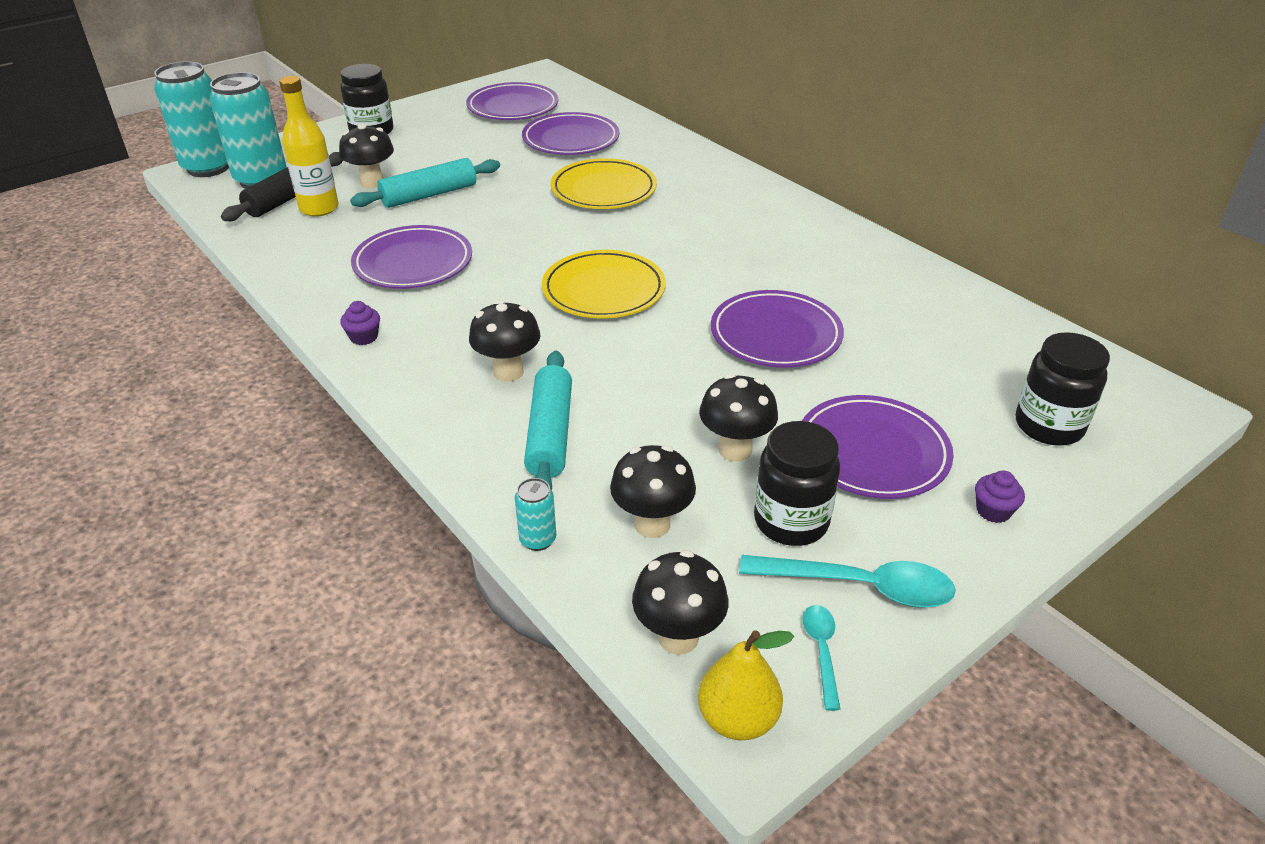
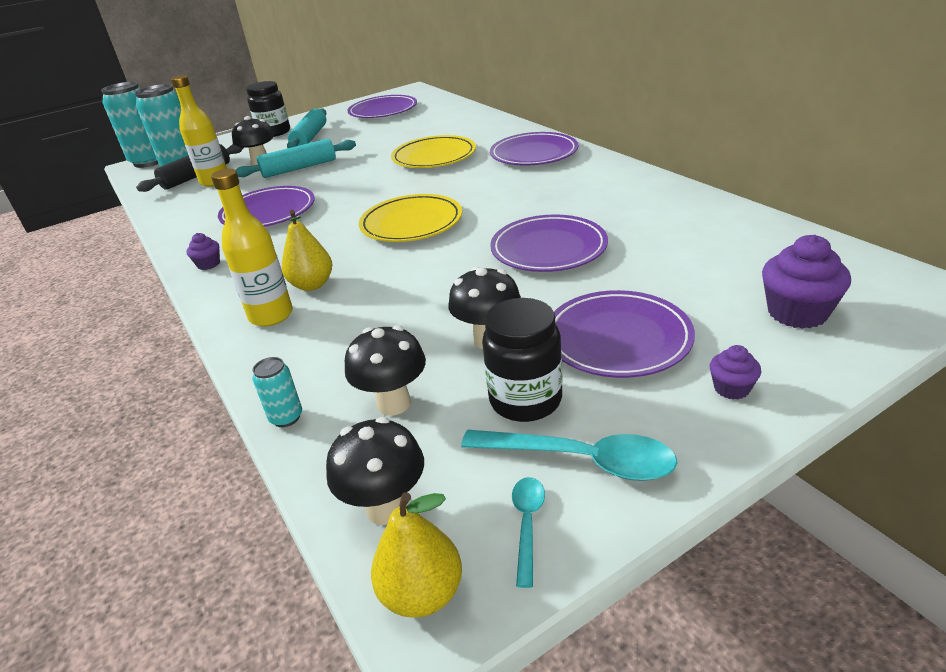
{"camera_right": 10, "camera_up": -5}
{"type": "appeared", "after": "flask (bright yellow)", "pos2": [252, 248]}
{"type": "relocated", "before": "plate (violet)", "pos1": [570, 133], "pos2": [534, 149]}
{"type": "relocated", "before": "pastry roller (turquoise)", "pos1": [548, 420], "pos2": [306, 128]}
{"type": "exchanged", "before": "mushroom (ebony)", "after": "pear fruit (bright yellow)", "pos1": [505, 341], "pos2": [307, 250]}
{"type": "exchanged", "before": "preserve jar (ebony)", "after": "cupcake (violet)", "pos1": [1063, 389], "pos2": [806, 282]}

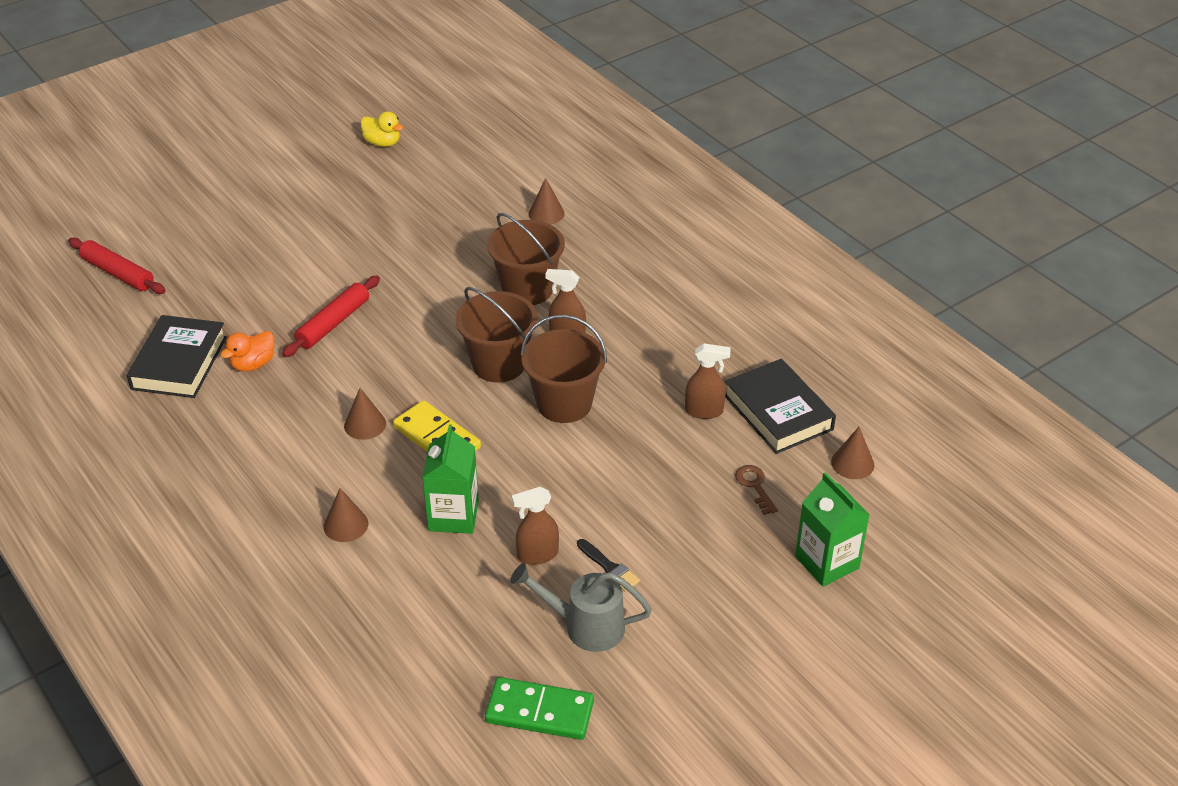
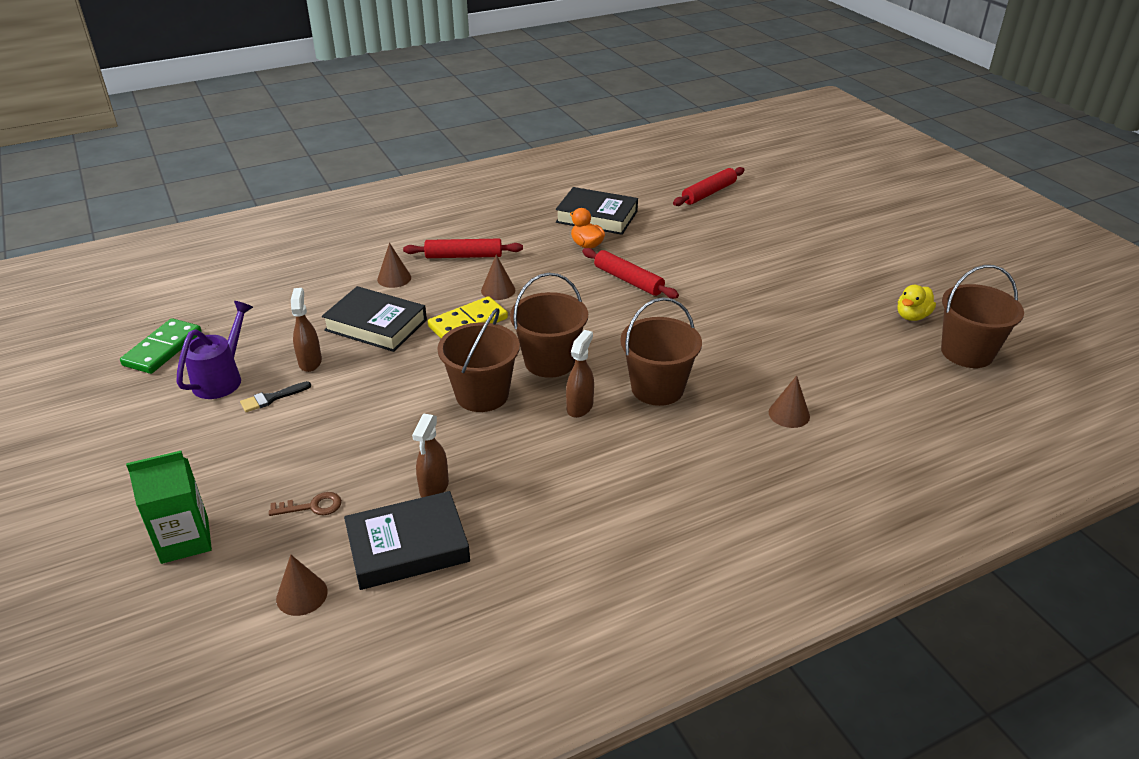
{"camera_right": 100, "camera_up": -5}
{"type": "appeared", "after": "pastry roller (crimson)", "pos2": [463, 248]}
{"type": "appeared", "after": "bucket (russet)", "pos2": [982, 316]}
{"type": "exchanged", "before": "milk carton (leaf-green)", "after": "hardcover (ebony)", "pos1": [450, 479], "pos2": [374, 319]}
{"type": "colour", "before": "sprinkling can (gray)", "after": "sprinkling can (violet)", "pos1": [581, 607], "pos2": [214, 350]}

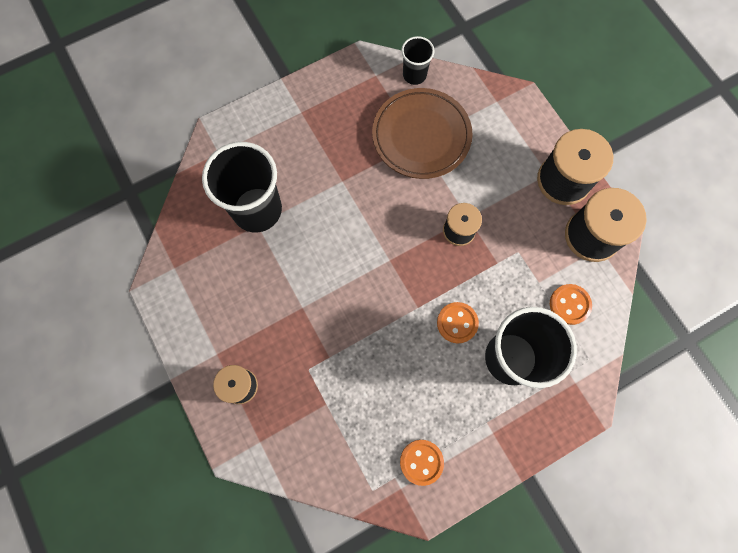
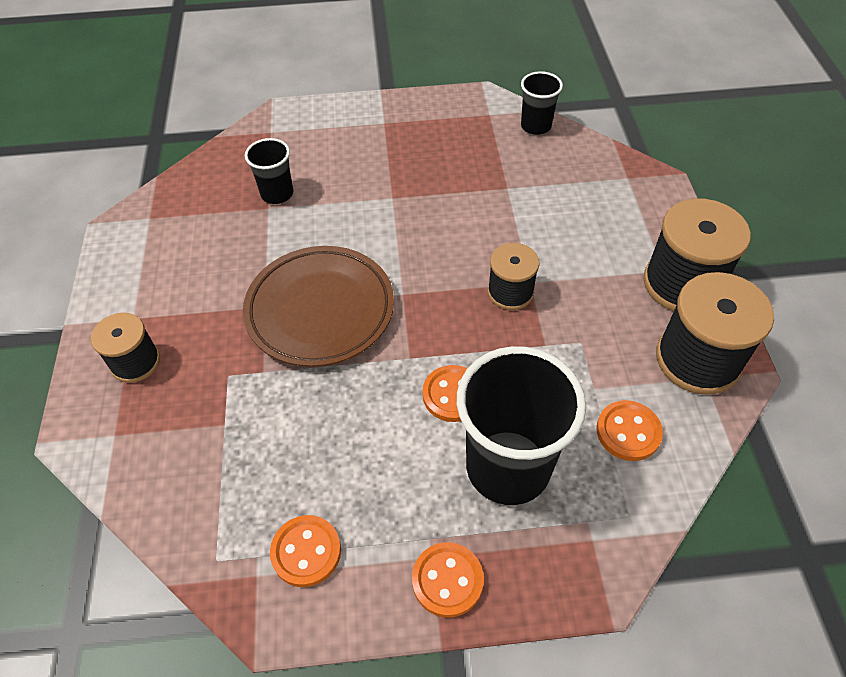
{"camera_right": 25, "camera_up": -20}
{"type": "appeared", "after": "sewing button (orange-coloured)", "pos2": [448, 580]}
{"type": "relocated", "before": "plate (russet)", "pos1": [422, 133], "pos2": [318, 306]}
{"type": "size", "before": "cup (ebony)", "pos1": [242, 187], "pos2": [269, 171], "scale": 0.51}

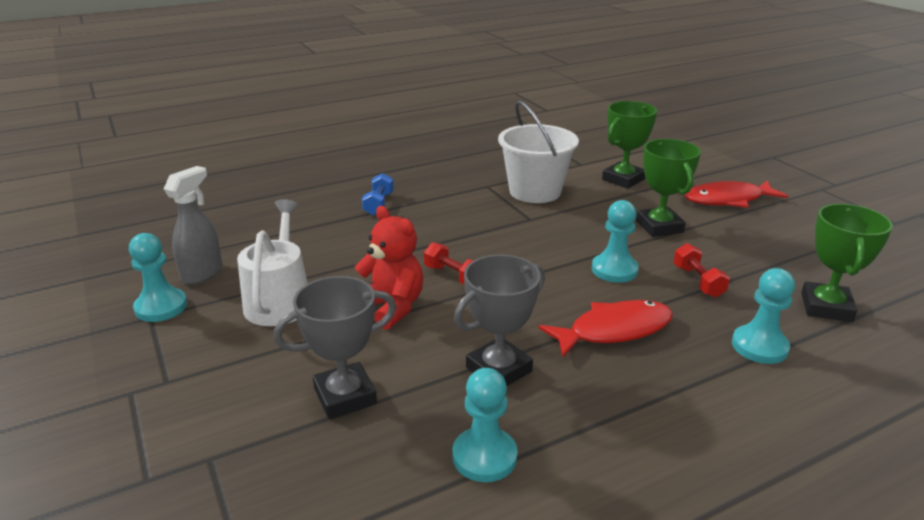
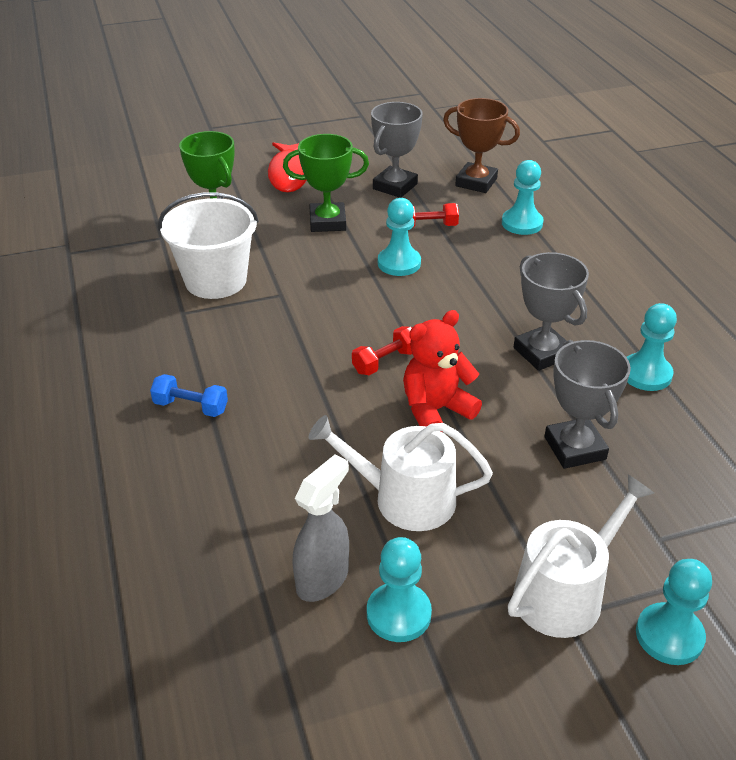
{"camera_right": -80, "camera_up": 10}
{"type": "missing", "before": "fish figure (crimson)", "pos1": [606, 328]}
{"type": "appeared", "after": "prize cup (gray)", "pos2": [397, 150]}
{"type": "appeared", "after": "sprinkling can (pure white)", "pos2": [581, 556]}
{"type": "appeared", "after": "game pawn (turquoise)", "pos2": [674, 612]}
{"type": "colour", "before": "prize cup (leaf-green)", "after": "prize cup (russet)", "pos1": [847, 263], "pos2": [481, 145]}
{"type": "spun", "before": "sprayer (gray)", "pos1": [193, 225], "pos2": [320, 528], "turn": 90}

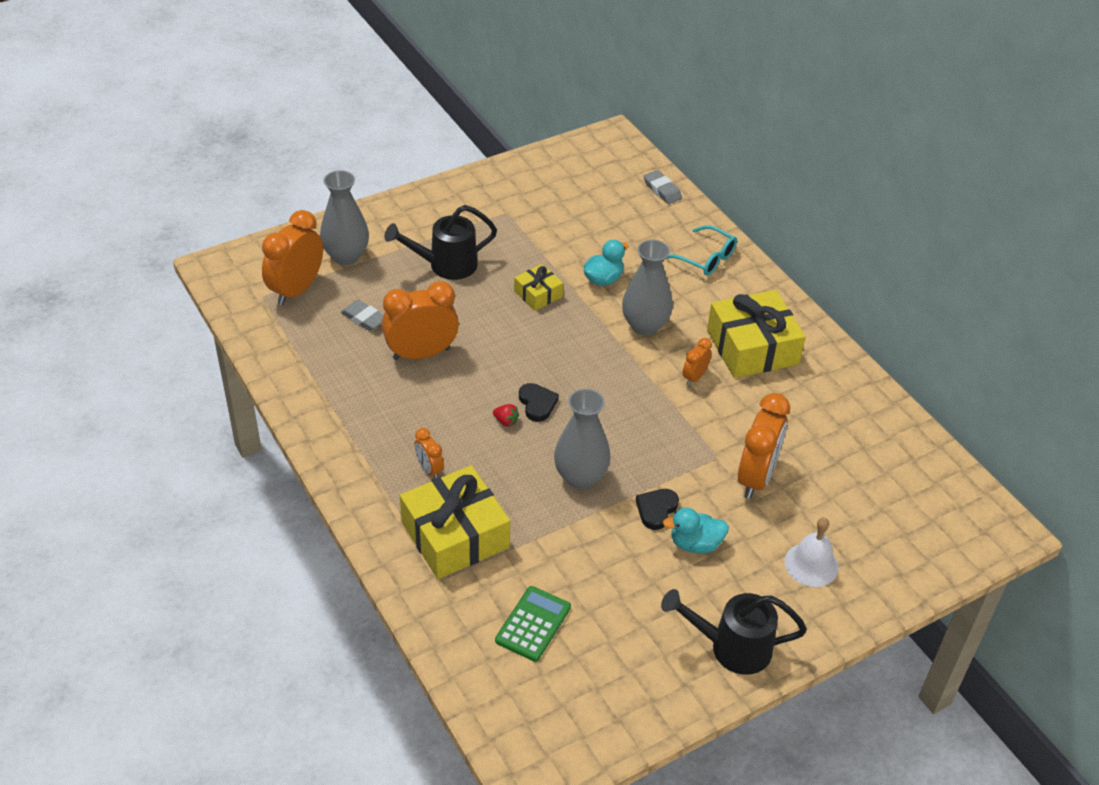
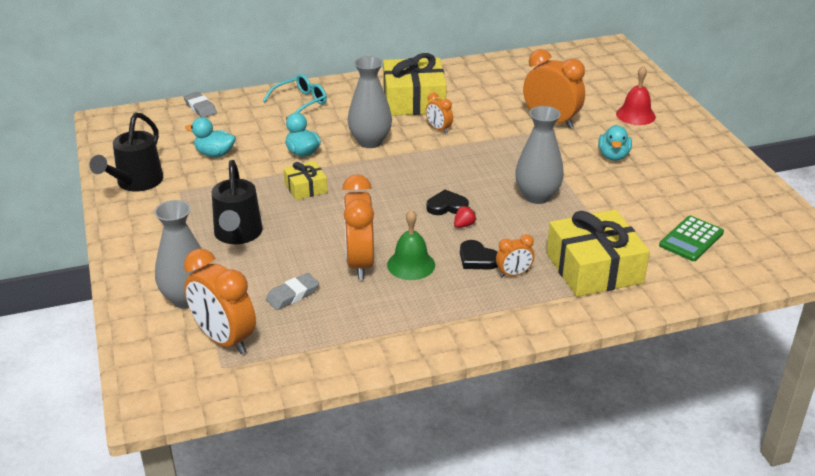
{"camera_right": -75, "camera_up": -10}
{"type": "appeared", "after": "duck (turquoise)", "pos2": [210, 137]}
{"type": "appeared", "after": "school bell (leaf-green)", "pos2": [411, 244]}
{"type": "relocated", "before": "heart (ebony)", "pos1": [657, 509], "pos2": [479, 254]}
{"type": "relocated", "before": "sprinkling can (ebony)", "pos1": [734, 632], "pos2": [126, 152]}
{"type": "colour", "before": "school bell (pure white)", "after": "school bell (crimson)", "pos1": [812, 552], "pos2": [636, 95]}
{"type": "spun", "before": "adding machine (leaf-green)", "pos1": [533, 624], "pos2": [691, 238], "turn": -90}
{"type": "spun", "before": "pencil eraser (gray)", "pos1": [662, 187], "pos2": [200, 105], "turn": 75}

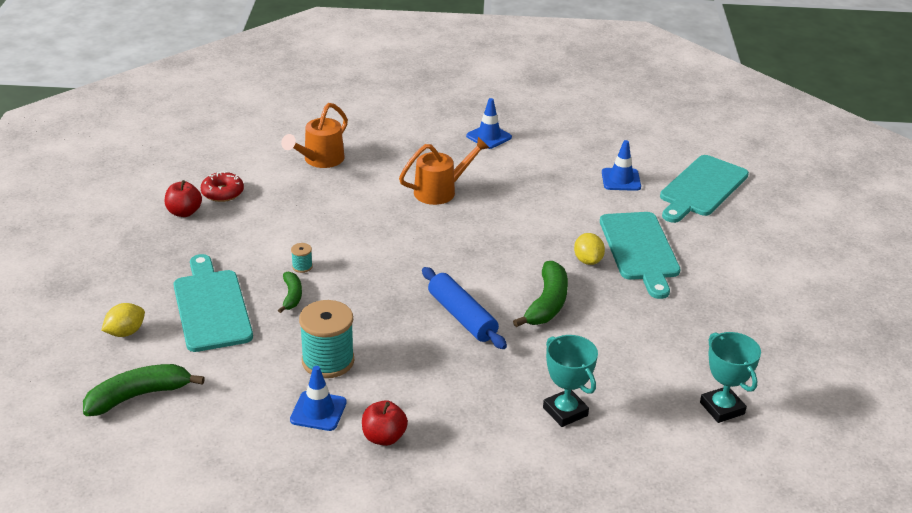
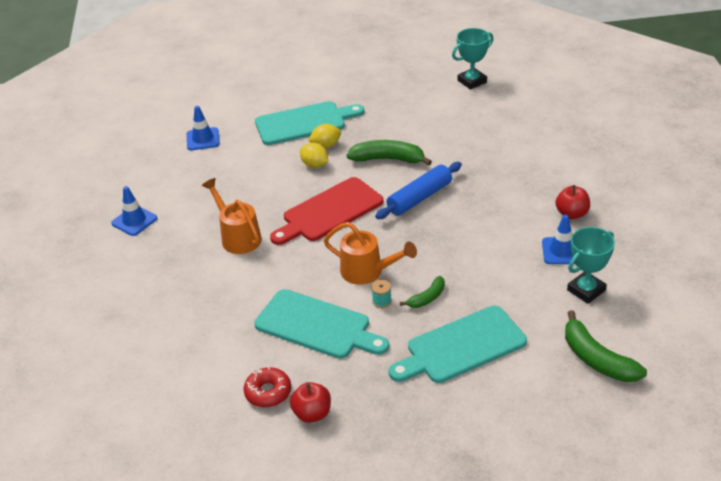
{"camera_right": -95, "camera_up": 5}
{"type": "missing", "before": "spool (turquoise)", "pos1": [326, 339]}
{"type": "appeared", "after": "bread board (crimson)", "pos2": [327, 211]}
{"type": "relocated", "before": "citrus fruit (bright yellow)", "pos1": [123, 320], "pos2": [314, 155]}
{"type": "relocated", "before": "sprinkling can (orange-coloured)", "pos1": [314, 135], "pos2": [370, 253]}
{"type": "relocated", "before": "prize cup (turquoise)", "pos1": [570, 381], "pos2": [591, 265]}
{"type": "relocated", "before": "bread board (turquoise)", "pos1": [704, 189], "pos2": [321, 324]}
{"type": "spun", "before": "toy banana (leaf-green)", "pos1": [290, 292], "pos2": [422, 292], "turn": 150}

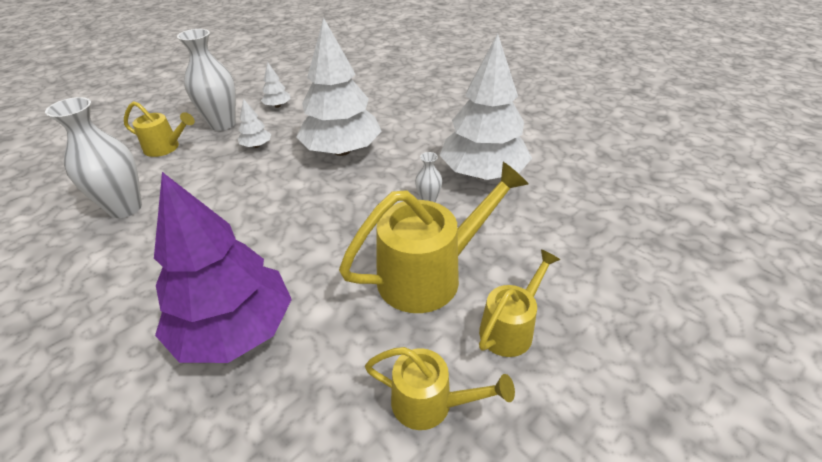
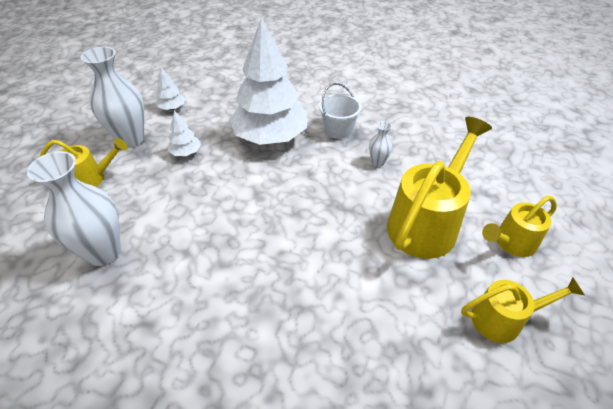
{"camera_right": -25, "camera_up": 5}
{"type": "missing", "before": "fir tree (violet)", "pos1": [223, 267]}
{"type": "missing", "before": "fir tree (pure white)", "pos1": [485, 107]}
{"type": "appeared", "after": "bucket (pure white)", "pos2": [340, 111]}
{"type": "spun", "before": "sprinkling can (bright yellow)", "pos1": [519, 303], "pos2": [519, 226], "turn": -135}

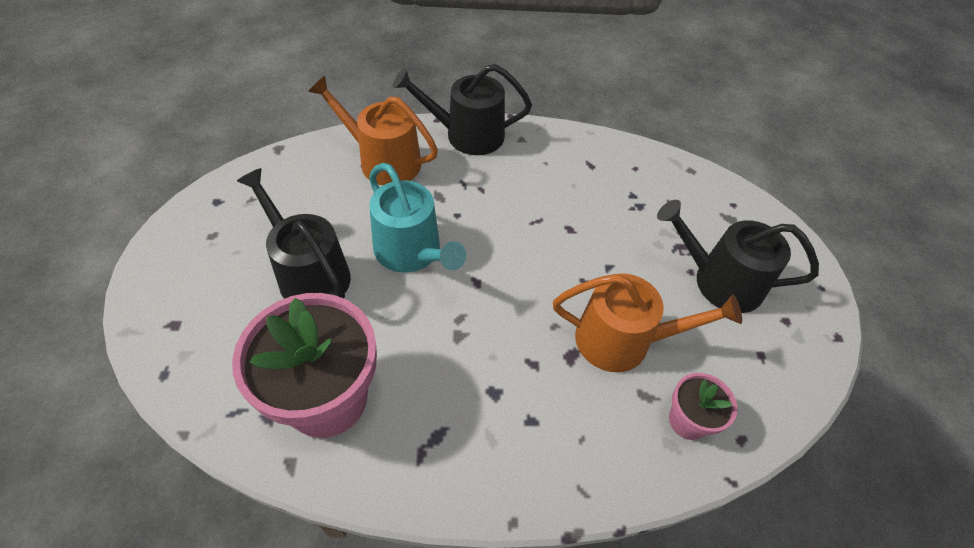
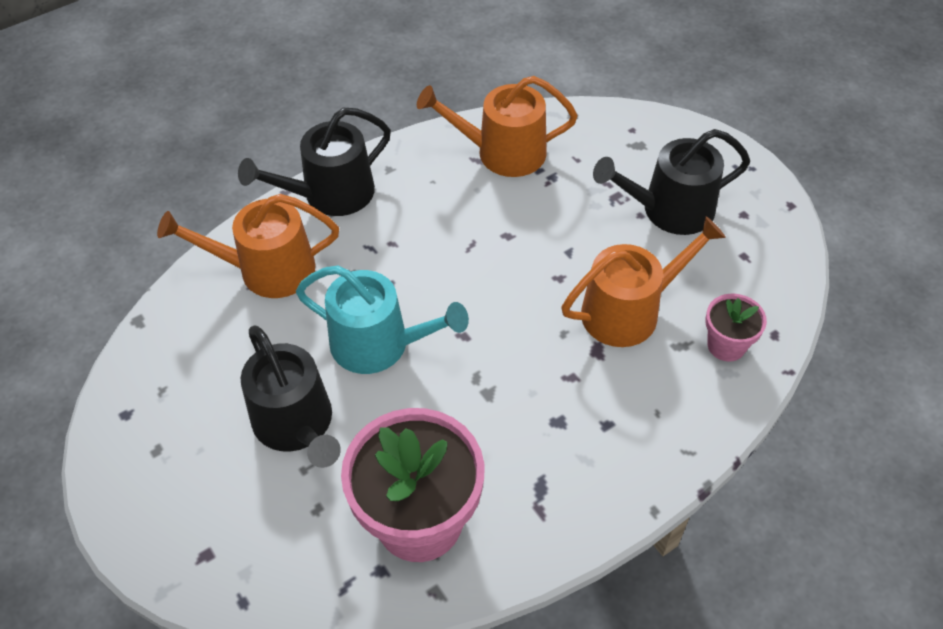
{"camera_right": -30, "camera_up": 0}
{"type": "appeared", "after": "sprinkling can (orange-coloured)", "pos2": [497, 126]}
{"type": "spun", "before": "sprinkling can (ebony)", "pos1": [294, 233], "pos2": [291, 396], "turn": -135}

